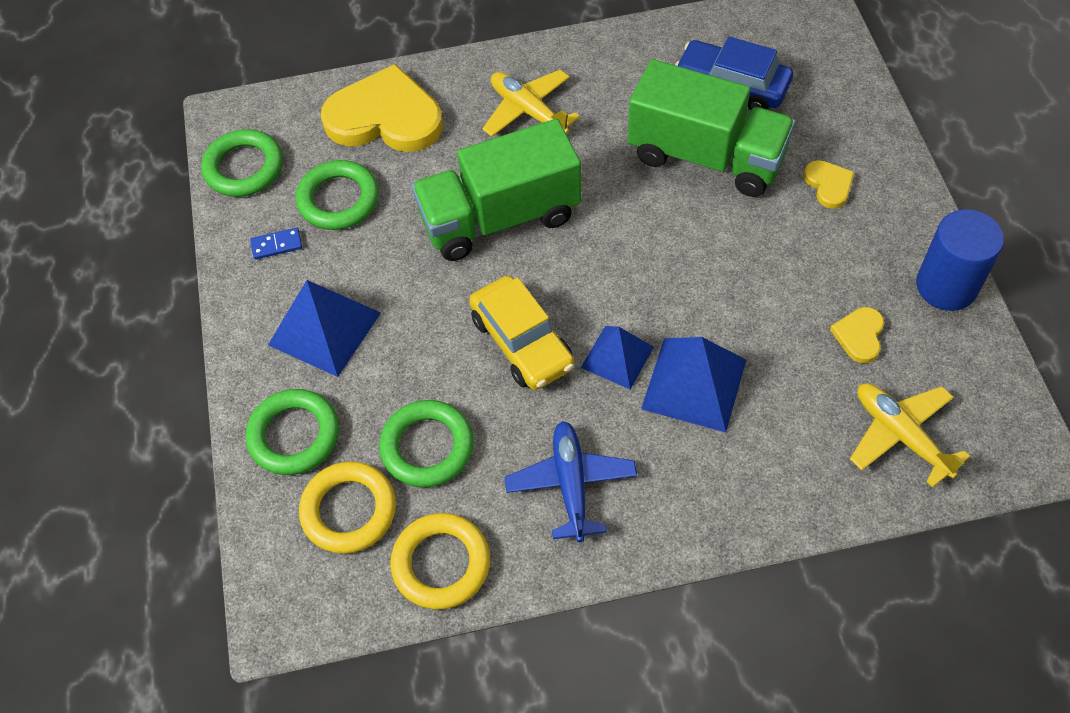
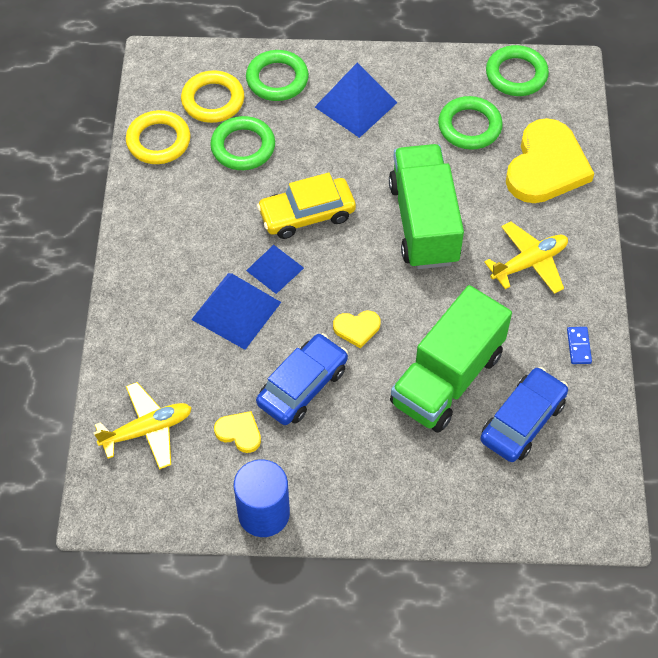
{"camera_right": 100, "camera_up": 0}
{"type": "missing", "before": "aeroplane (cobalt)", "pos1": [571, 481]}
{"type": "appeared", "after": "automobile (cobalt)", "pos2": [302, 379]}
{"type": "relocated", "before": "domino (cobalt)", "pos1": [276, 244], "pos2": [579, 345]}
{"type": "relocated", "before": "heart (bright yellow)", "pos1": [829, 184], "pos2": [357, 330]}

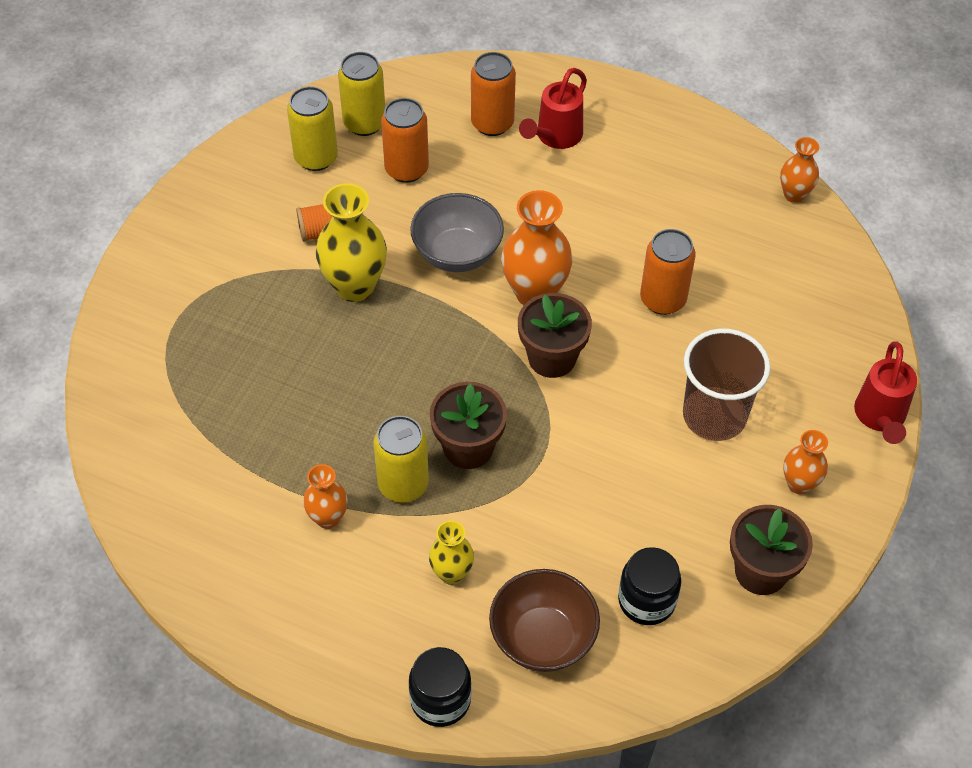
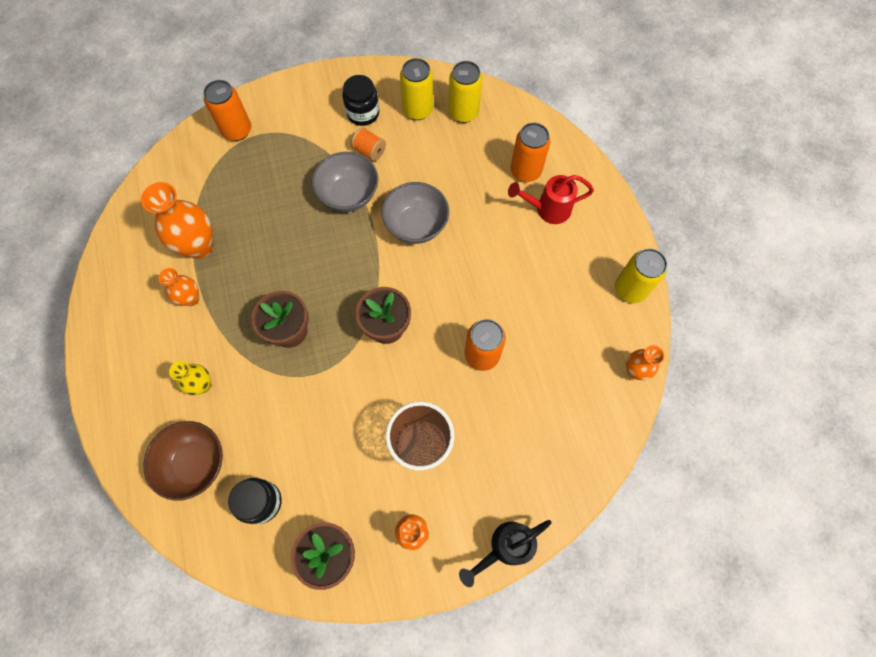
{"camera_right": 50, "camera_up": 15}
{"type": "relocated", "before": "tin (bright yellow)", "pos1": [401, 459], "pos2": [641, 275]}
{"type": "relocated", "before": "tin (orange-coloured)", "pos1": [405, 140], "pos2": [227, 110]}
{"type": "relocated", "before": "preserve jar (ebony)", "pos1": [440, 687], "pos2": [361, 100]}
{"type": "relocated", "before": "vase (orange-coloured)", "pos1": [537, 247], "pos2": [177, 220]}
{"type": "exchanged", "before": "vase (bright yellow)", "after": "serving bowl (gray)", "pos1": [351, 242], "pos2": [345, 182]}
{"type": "colour", "before": "sprinkling can (crimson)", "after": "sprinkling can (ebony)", "pos1": [885, 392], "pos2": [505, 553]}

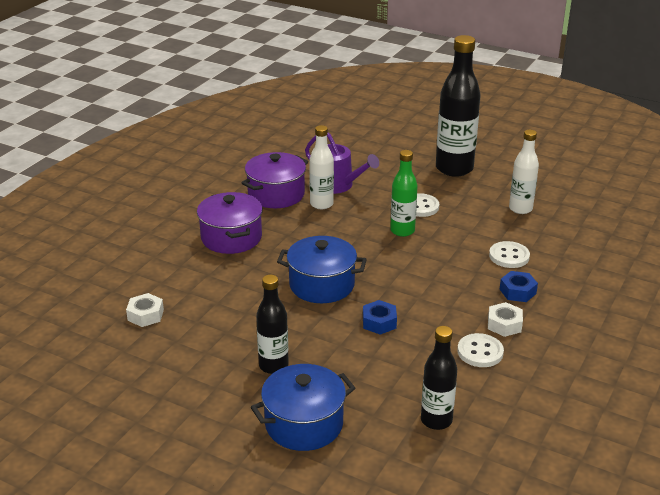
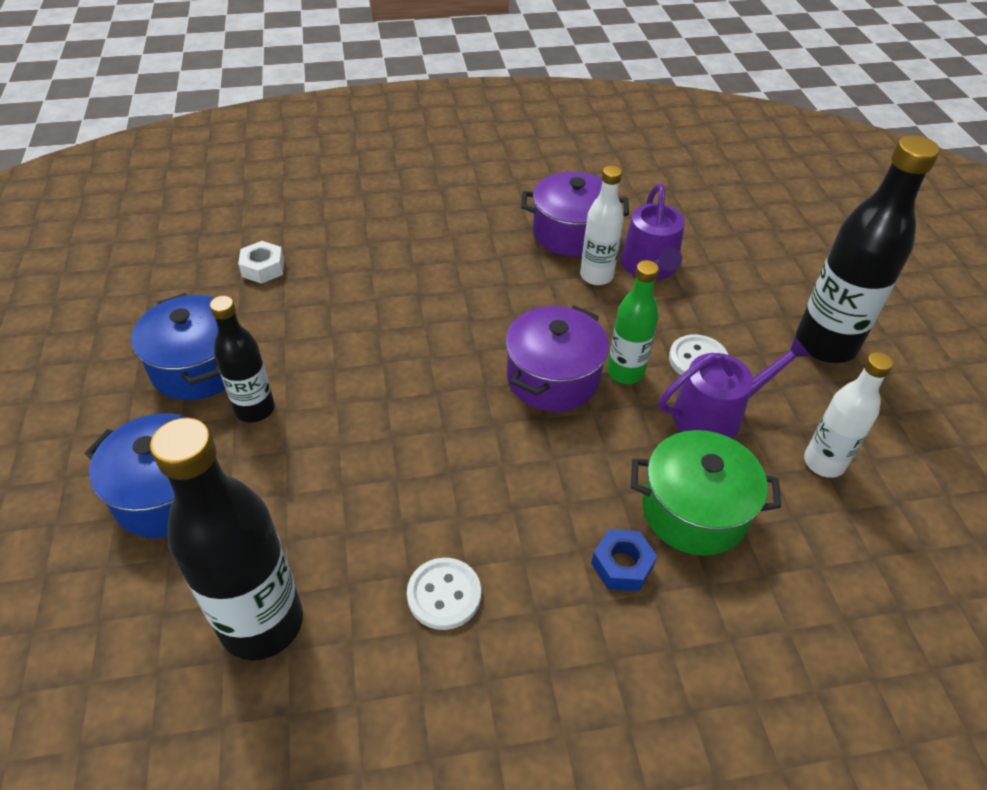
{"camera_right": 50, "camera_up": 15}
{"type": "missing", "before": "hex nut (cobalt)", "pos1": [380, 317]}
{"type": "missing", "before": "hex nut (pure white)", "pos1": [505, 319]}
{"type": "appeared", "after": "sprinkling can (violet)", "pos2": [735, 387]}
{"type": "relocated", "before": "pot (violet)", "pos1": [230, 223], "pos2": [557, 359]}
{"type": "relocated", "before": "pot (cobalt)", "pos1": [322, 269], "pos2": [184, 346]}
{"type": "exchanged", "before": "sewing button (pure white)", "after": "pot (leaf-green)", "pos1": [509, 254], "pos2": [706, 493]}
{"type": "size", "before": "flask (ebony)", "pos1": [439, 378], "pos2": [226, 539], "scale": 1.71}

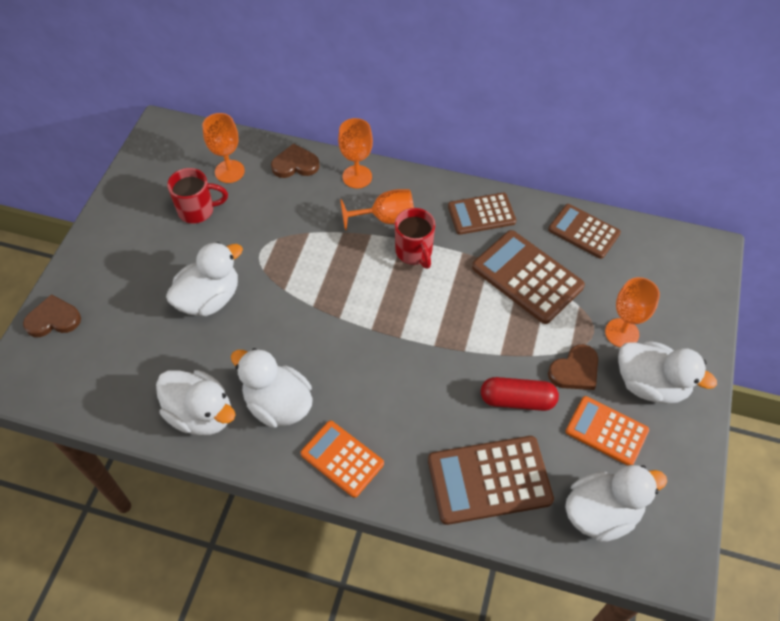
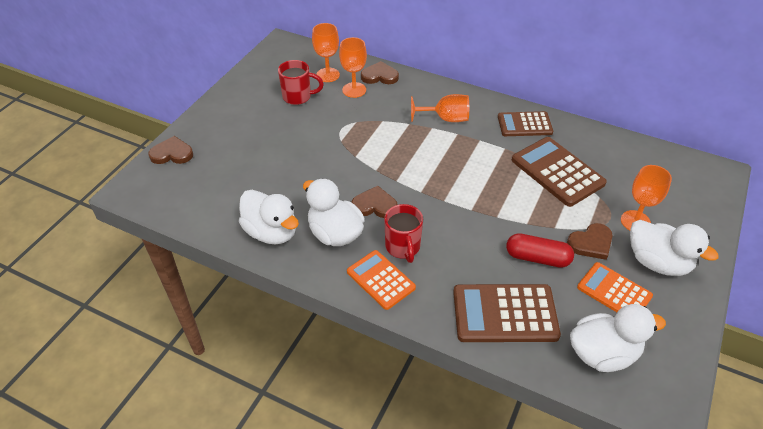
{"camera_right": 10, "camera_up": -10}
{"type": "missing", "before": "duck (pure white)", "pos1": [204, 279]}
{"type": "missing", "before": "adding machine (russet)", "pos1": [584, 231]}
{"type": "appeared", "after": "heart (russet)", "pos2": [374, 202]}
{"type": "relocated", "before": "chalice (orange-coloured)", "pos1": [355, 153], "pos2": [353, 67]}
{"type": "relocated", "before": "tea mug (crimson)", "pos1": [415, 238], "pos2": [403, 233]}

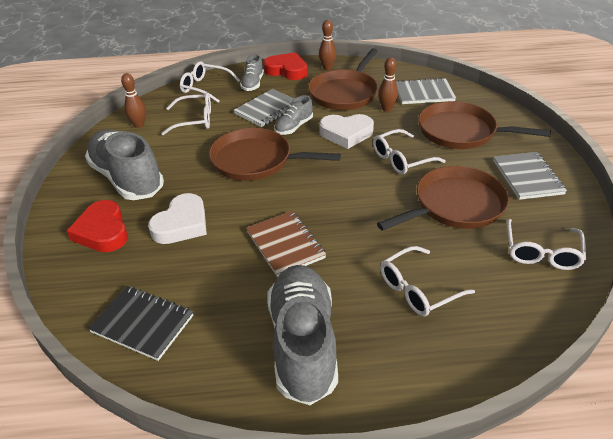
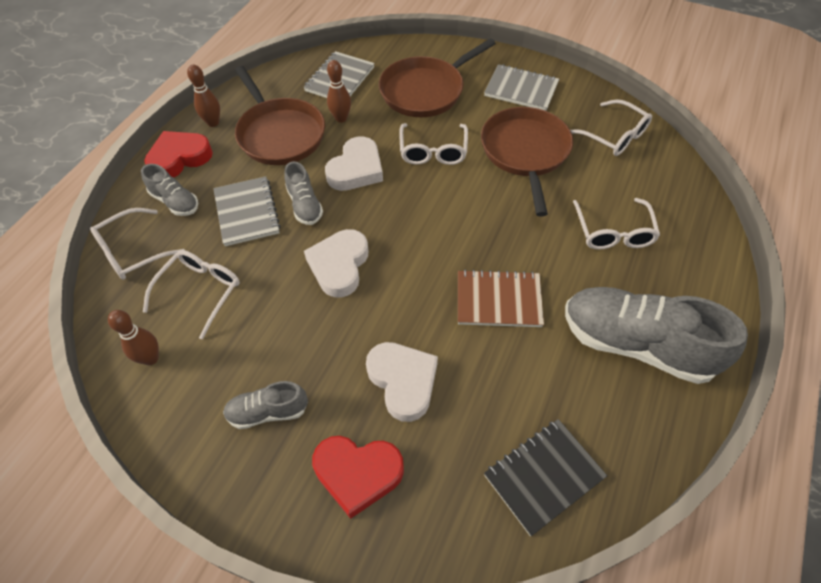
{"camera_right": -60, "camera_up": 15}
{"type": "exchanged", "before": "pan (russet)", "after": "heart (pure white)", "pos1": [275, 154], "pos2": [336, 263]}
{"type": "size", "before": "lace-up shoe (gray)", "pos1": [124, 165], "pos2": [265, 405], "scale": 0.5}

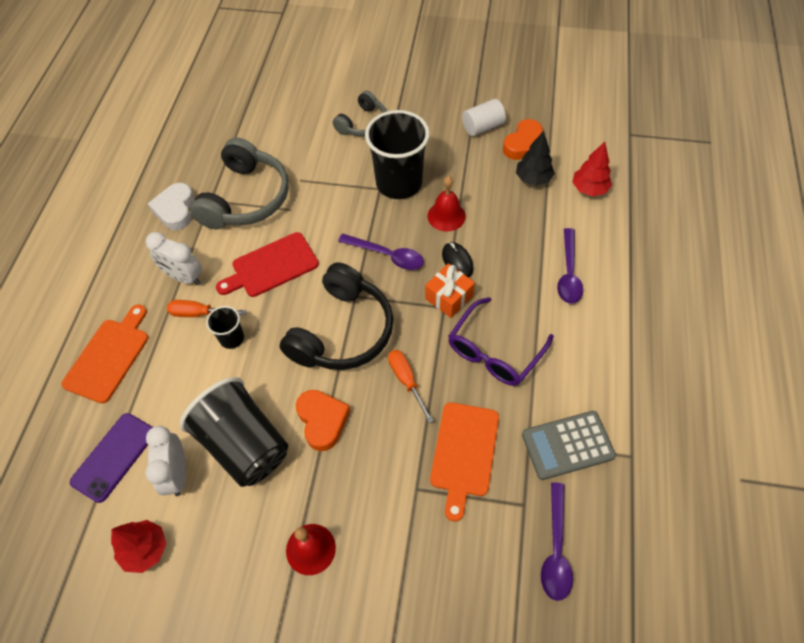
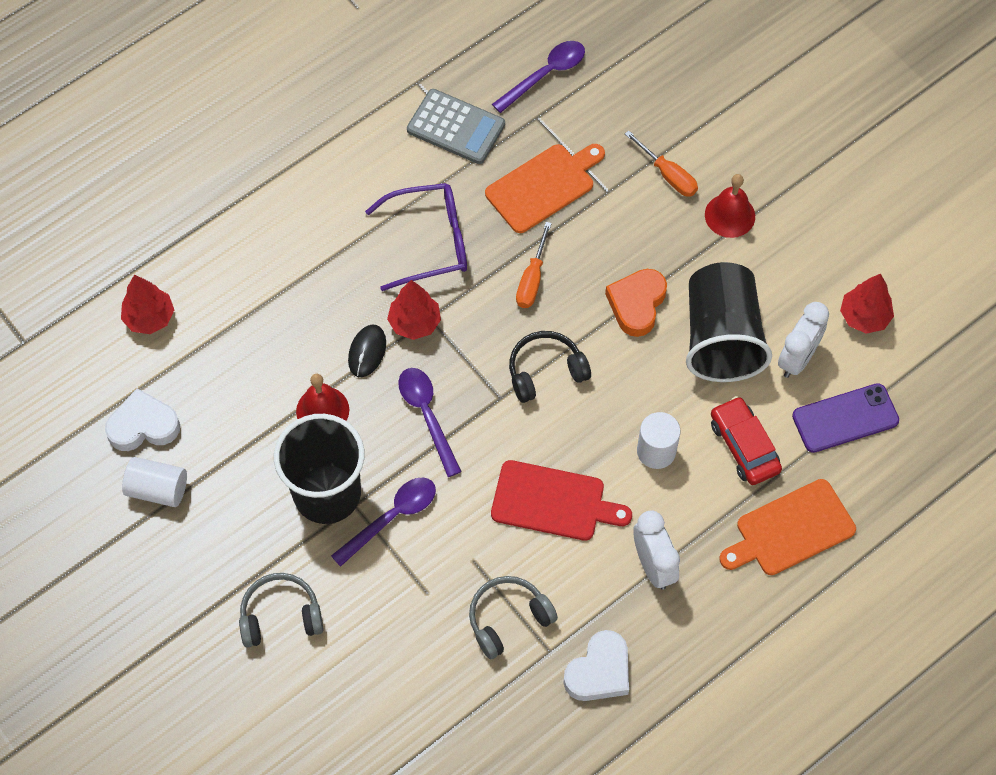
{"camera_right": -140, "camera_up": 5}
{"type": "missing", "before": "fir tree (ebony)", "pos1": [535, 158]}
{"type": "appeared", "after": "automobile (crimson)", "pos2": [746, 440]}
{"type": "relocated", "before": "screwdriver (orange-coloured)", "pos1": [207, 308], "pos2": [661, 163]}
{"type": "relocated", "before": "tablespoon (violet)", "pos1": [570, 266], "pos2": [383, 522]}
{"type": "exchanged", "before": "cup (ebony)", "after": "cylinder shape (pure white)", "pos1": [225, 327], "pos2": [658, 440]}
{"type": "exchanged", "before": "wrapped gift (orange-coloured)", "after": "fir tree (crimson)", "pos1": [450, 290], "pos2": [414, 310]}
{"type": "colour", "before": "heart (orange-coloured)", "after": "heart (pure white)", "pos1": [523, 139], "pos2": [142, 419]}
{"type": "size", "before": "over-ear headphones (gray)", "pos1": [239, 183], "pos2": [513, 617], "scale": 0.58}
{"type": "size", "before": "over-ear headphones (ebony)", "pos1": [336, 316], "pos2": [550, 367], "scale": 0.58}

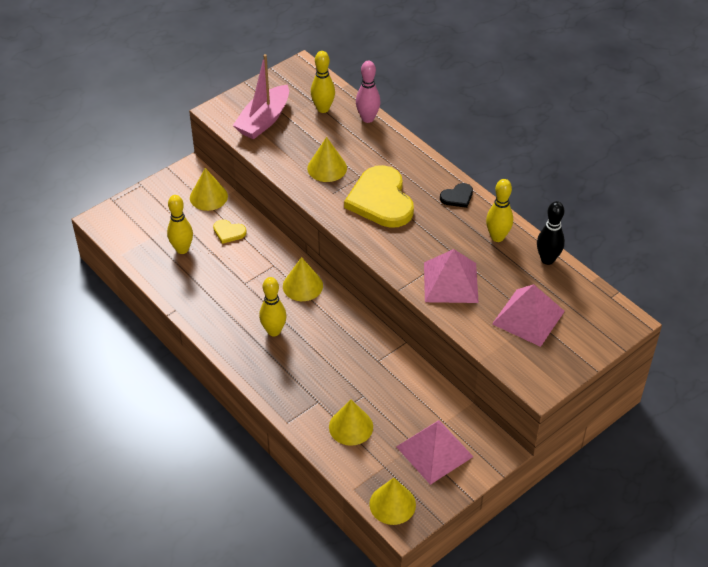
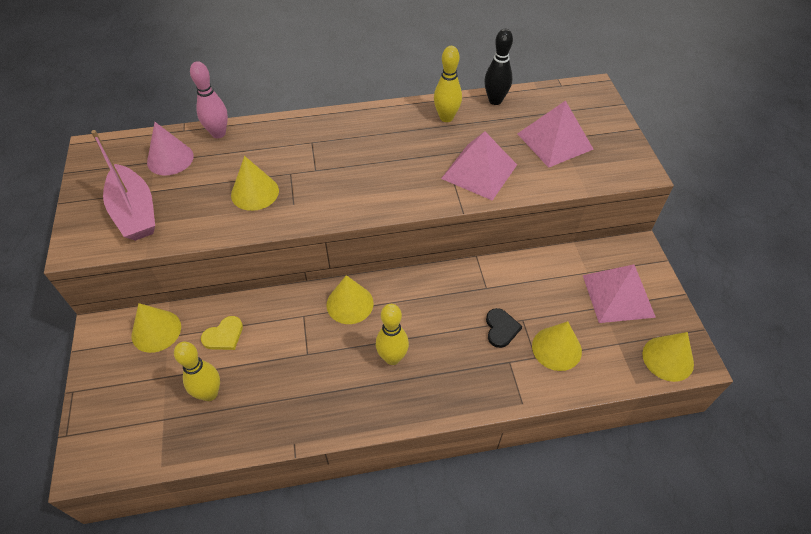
{"camera_right": -60, "camera_up": 5}
{"type": "missing", "before": "heart (bright yellow)", "pos1": [379, 196]}
{"type": "relocated", "before": "heart (ebony)", "pos1": [456, 195], "pos2": [504, 328]}
{"type": "exchanged", "before": "skittle (bright yellow)", "after": "cone shape (rosy)", "pos1": [323, 82], "pos2": [170, 148]}

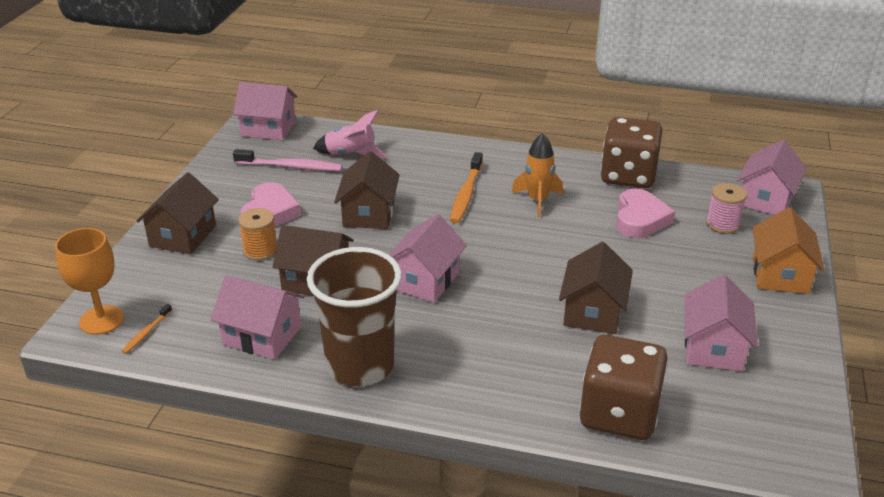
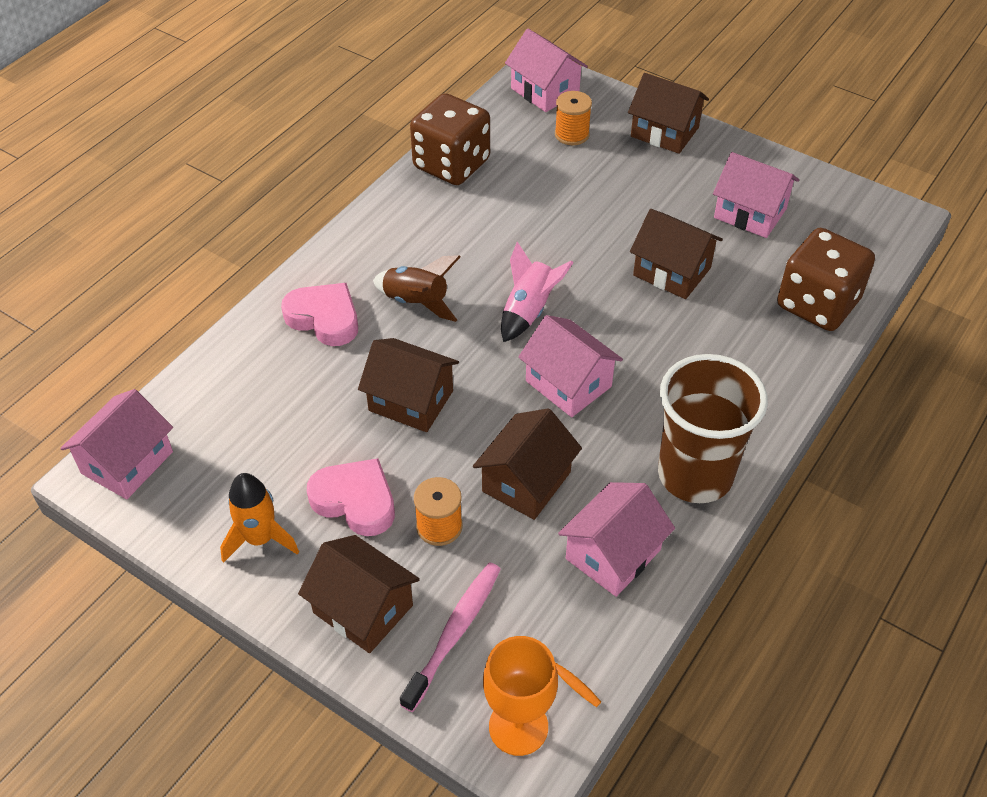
{"camera_right": -70, "camera_up": 15}
{"type": "relocated", "before": "toothbrush (rosy)", "pos1": [288, 160], "pos2": [450, 637]}
{"type": "relocated", "before": "spaceship (rosy)", "pos1": [350, 134], "pos2": [537, 292]}
{"type": "relocated", "before": "spaceship (orange-coloured)", "pos1": [537, 175], "pos2": [259, 518]}
{"type": "relocated", "before": "heart (rosy)", "pos1": [645, 213], "pos2": [319, 314]}
{"type": "exchanged", "before": "toothbrush (orange-coloured)", "after": "spaceship (russet)", "pos1": [466, 188], "pos2": [416, 288]}
{"type": "colour", "before": "spool (rosy)", "after": "spool (orange-coloured)", "pos1": [726, 208], "pos2": [573, 118]}
{"type": "colour", "before": "toy house (orange-coloured)", "after": "toy house (russet)", "pos1": [788, 250], "pos2": [668, 113]}

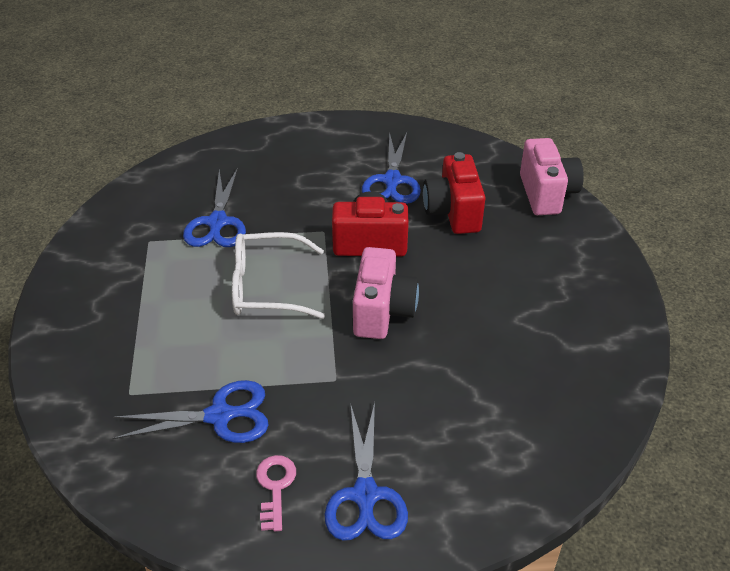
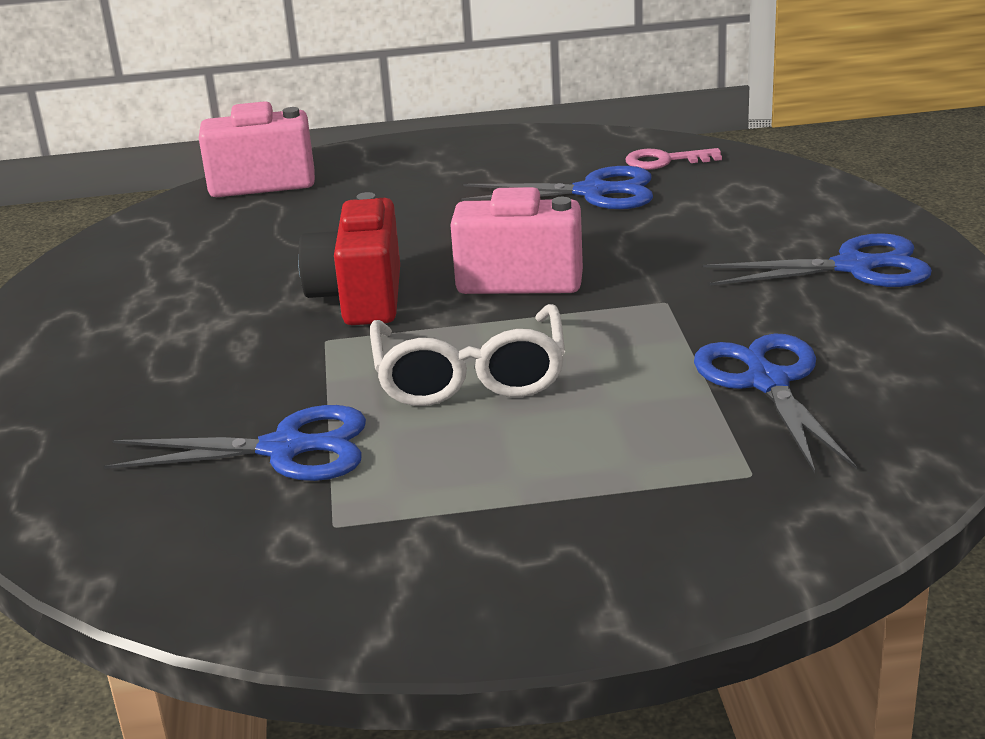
{"camera_right": -90, "camera_up": -15}
{"type": "missing", "before": "compact camera (crimson)", "pos1": [454, 193]}
{"type": "relocated", "before": "key (rosy)", "pos1": [276, 493], "pos2": [673, 159]}
{"type": "relocated", "before": "shears (cobalt)", "pos1": [391, 168], "pos2": [557, 187]}

